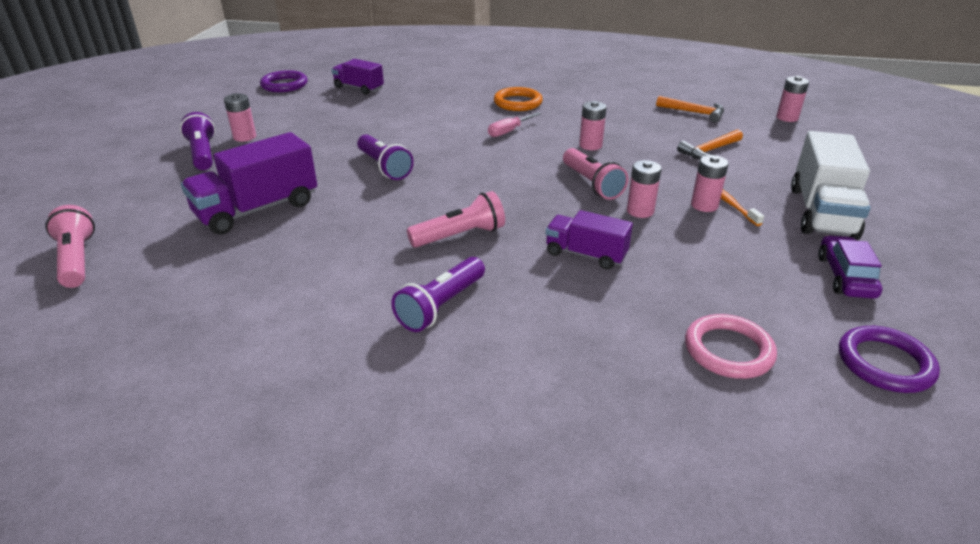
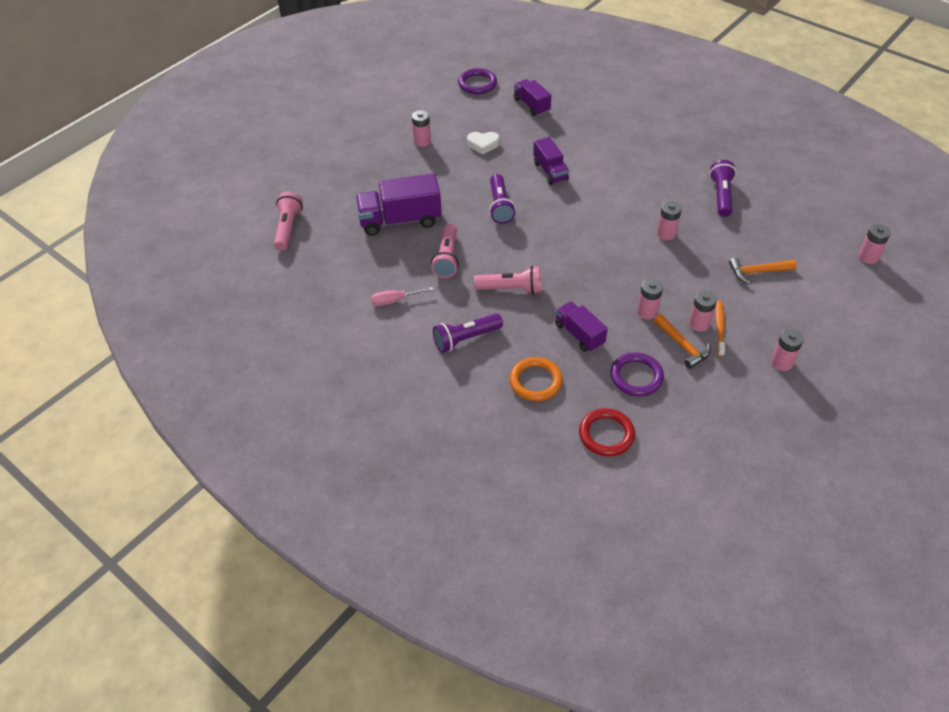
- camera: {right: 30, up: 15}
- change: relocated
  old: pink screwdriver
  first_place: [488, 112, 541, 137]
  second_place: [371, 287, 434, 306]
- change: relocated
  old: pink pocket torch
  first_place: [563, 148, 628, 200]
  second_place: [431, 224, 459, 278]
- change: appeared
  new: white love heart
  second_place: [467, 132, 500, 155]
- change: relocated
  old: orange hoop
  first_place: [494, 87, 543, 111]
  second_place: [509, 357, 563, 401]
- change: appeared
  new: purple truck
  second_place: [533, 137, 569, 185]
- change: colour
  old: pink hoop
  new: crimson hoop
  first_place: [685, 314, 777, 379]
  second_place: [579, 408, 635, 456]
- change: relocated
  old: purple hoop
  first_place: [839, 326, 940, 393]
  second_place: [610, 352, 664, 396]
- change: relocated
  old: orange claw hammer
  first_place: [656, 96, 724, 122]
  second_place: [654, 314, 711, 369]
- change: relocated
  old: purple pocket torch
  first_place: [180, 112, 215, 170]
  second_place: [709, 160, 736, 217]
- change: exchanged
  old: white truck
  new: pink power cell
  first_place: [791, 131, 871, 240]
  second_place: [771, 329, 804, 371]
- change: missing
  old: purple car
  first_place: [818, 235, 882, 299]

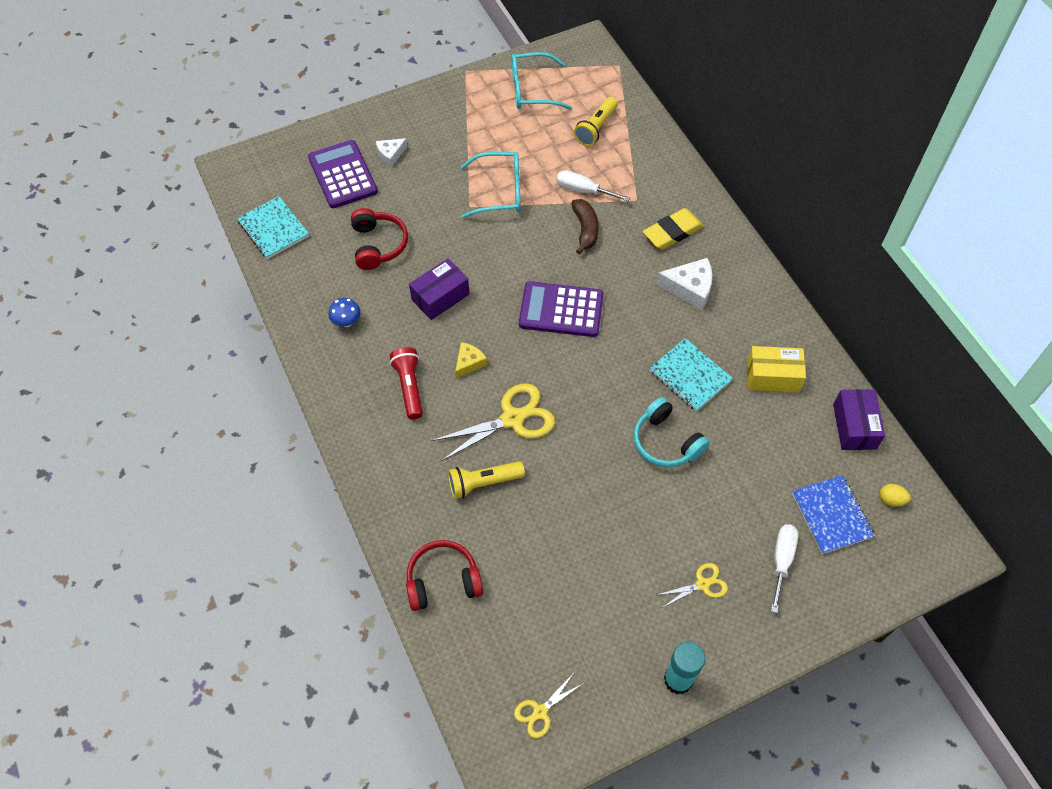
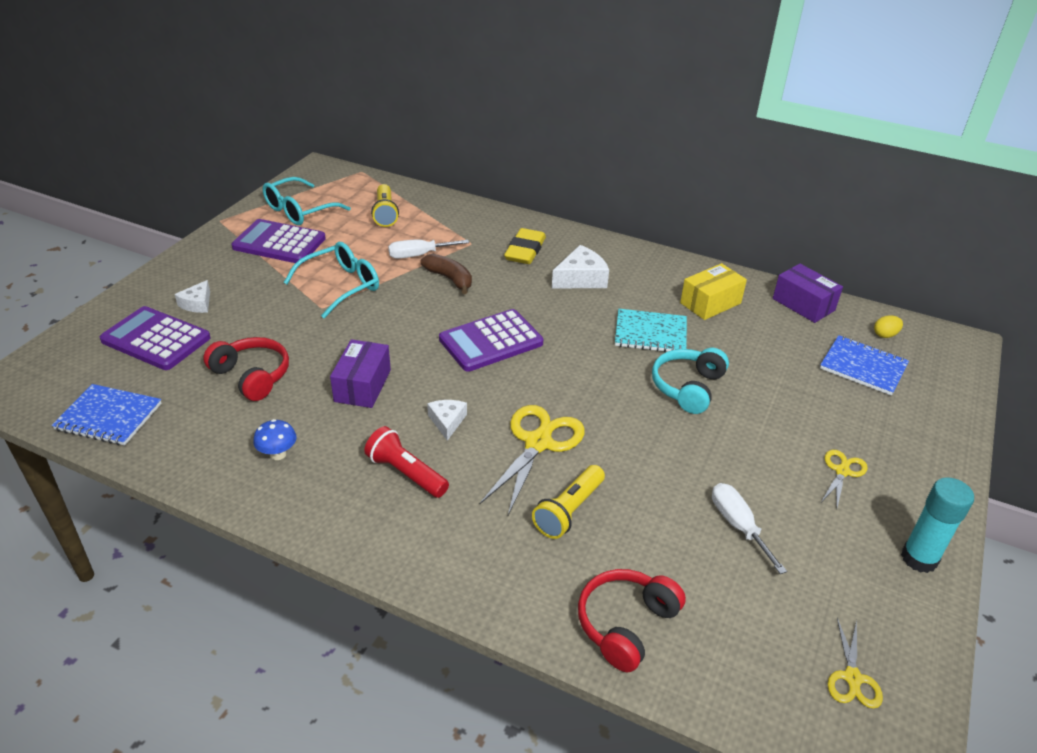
- camera: {right: -40, up: -20}
- change: colour
  old: turquoise exercise book
  new: cobalt exercise book
  first_place: [237, 196, 309, 259]
  second_place: [51, 384, 162, 446]
- change: appeared
  new: purple calculator
  second_place: [231, 219, 326, 263]
- change: colour
  old: yellow piece of cheese
  new: white piece of cheese
  first_place: [455, 342, 487, 378]
  second_place: [427, 400, 467, 441]
- change: spun
  old: turquoise over-ear headphones
  first_place: [633, 397, 710, 468]
  second_place: [652, 348, 729, 414]
  degrees: 105
- change: relocated
  old: white screwdriver
  first_place: [771, 524, 798, 613]
  second_place: [712, 483, 787, 574]

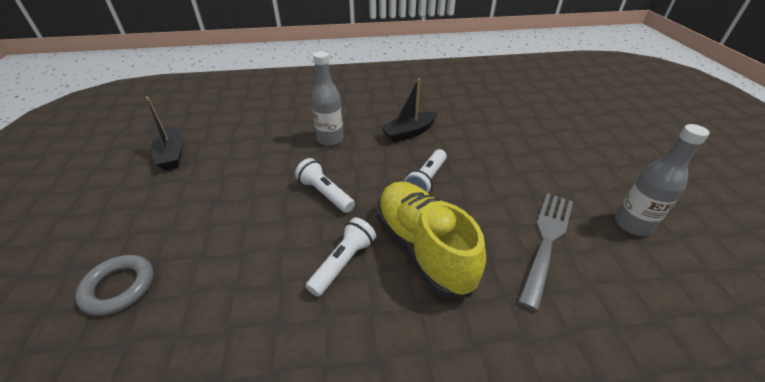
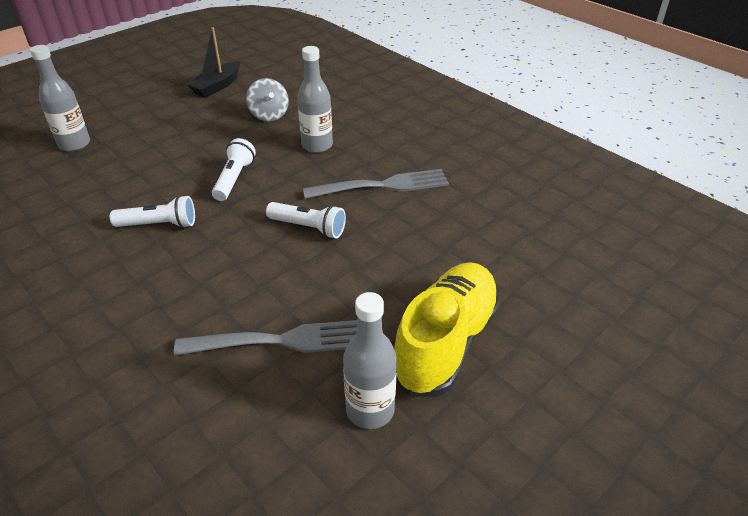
- camera: {right: 55, up: 0}
- change: exchanged
  old: ash-grey hoop
  new: ash-grey drink bottle
  first_place: [75, 255, 154, 316]
  second_place: [30, 45, 90, 152]
- change: appeared
  new: ash-grey toy top
  second_place: [246, 78, 289, 122]
- change: spun
  old: white pocket torch
  first_place: [404, 149, 447, 194]
  second_place: [266, 202, 346, 239]
  degrees: -150
- change: exchanged
  old: black toy boat
  new: ash-grey fork
  first_place: [381, 79, 438, 142]
  second_place: [303, 169, 449, 199]
- change: relocated
  old: yellow lace-up shoe
  first_place: [377, 181, 486, 298]
  second_place: [394, 262, 500, 397]

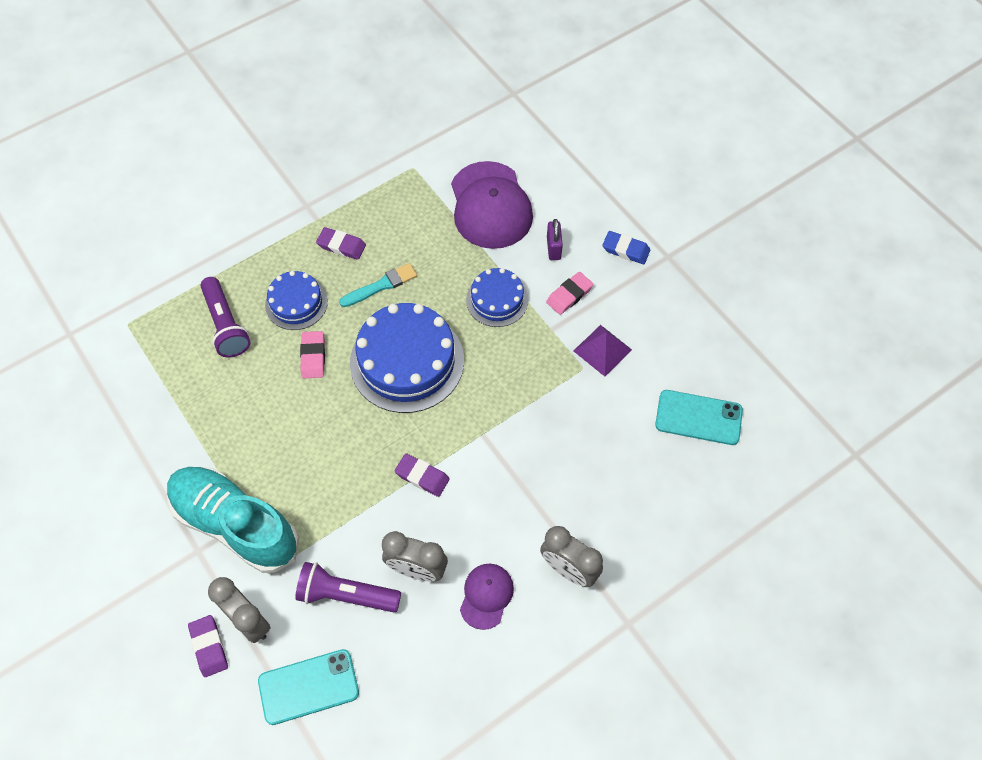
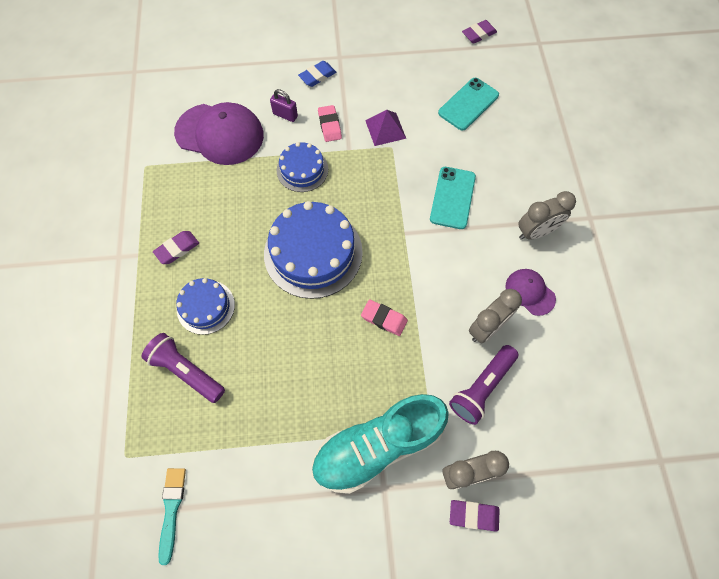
- camera: {right: -60, up: 5}
- change: spun
  old: purple pocket torch
  first_place: [200, 277, 251, 358]
  second_place: [142, 333, 225, 403]
  degrees: -150
- change: relocated
  old: turquoise paint brush
  first_place: [339, 263, 417, 307]
  second_place: [158, 468, 186, 565]
- change: relocated
  old: pink pencil eraser
  first_place: [300, 331, 325, 378]
  second_place: [361, 299, 408, 336]
- change: relocated
  old: turquoise phone
  first_place: [258, 649, 359, 725]
  second_place: [430, 167, 476, 229]
- change: relocated
  old: purple pencil eraser
  first_place: [395, 453, 450, 497]
  second_place: [462, 20, 497, 44]

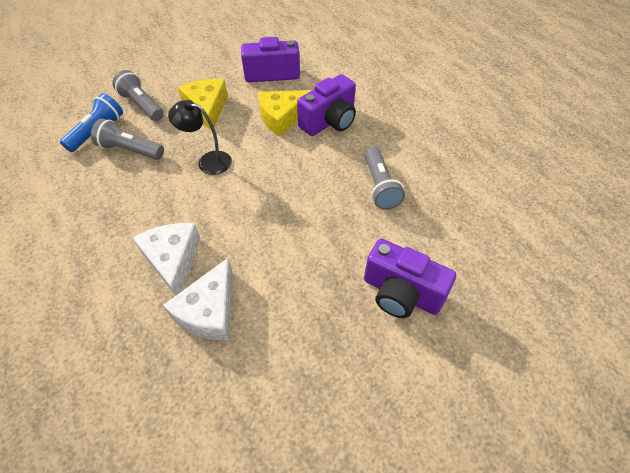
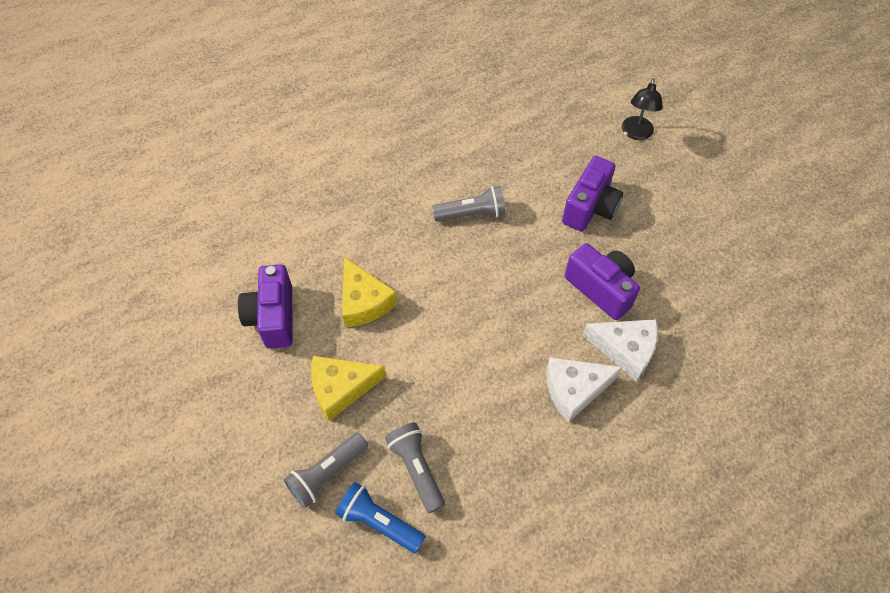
- camera: {right: -90, up: 5}
- change: spun
  old: ash-grey pocket torch
  first_place: [91, 118, 164, 160]
  second_place: [385, 423, 445, 513]
  degrees: 135
- change: relocated
  old: purple photo camera
  first_place: [297, 74, 356, 136]
  second_place: [565, 243, 640, 320]
- change: relocated
  old: black desk lamp
  first_place: [168, 100, 232, 175]
  second_place: [622, 78, 663, 140]

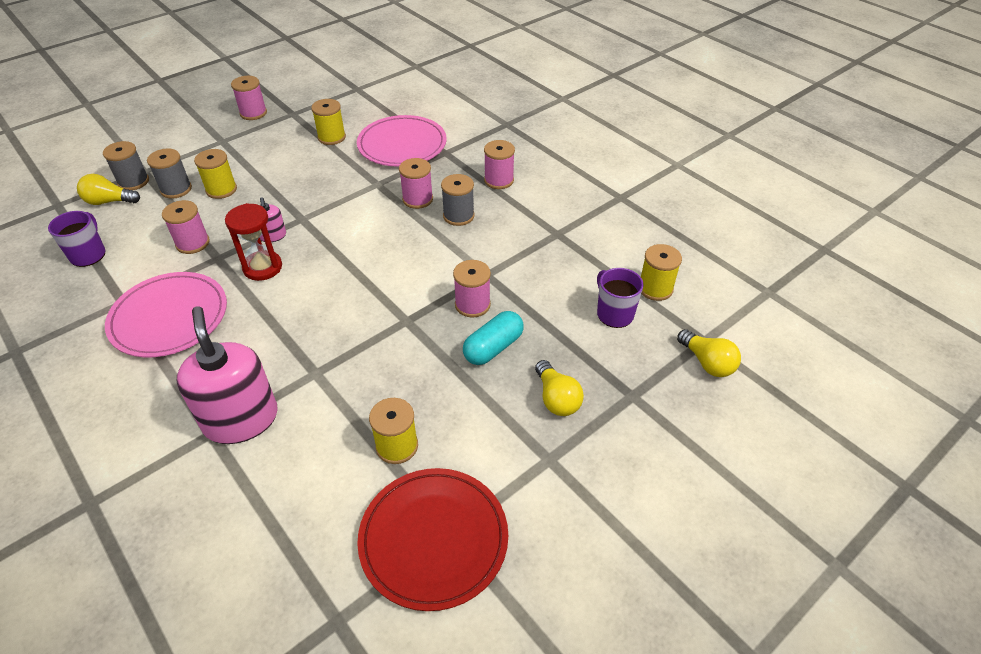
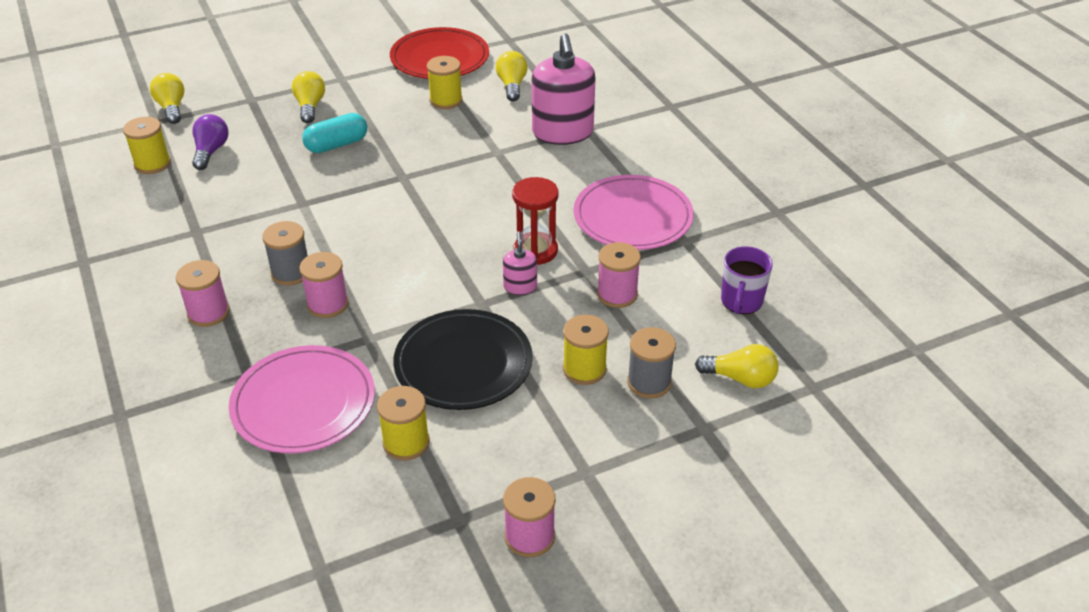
- camera: {right: -165, up: -5}
- change: exchanged
  old: purple tea mug
  new: purple light bulb
  first_place: [597, 268, 644, 328]
  second_place: [192, 114, 229, 170]
- change: appeared
  new: black plate
  second_place: [393, 309, 533, 410]
- change: appeared
  new: yellow light bulb
  second_place: [496, 51, 528, 101]
- change: missing
  old: ash-grey reel of thread
  first_place: [103, 141, 149, 190]
- change: missing
  old: pink reel of thread
  first_place: [453, 260, 491, 317]

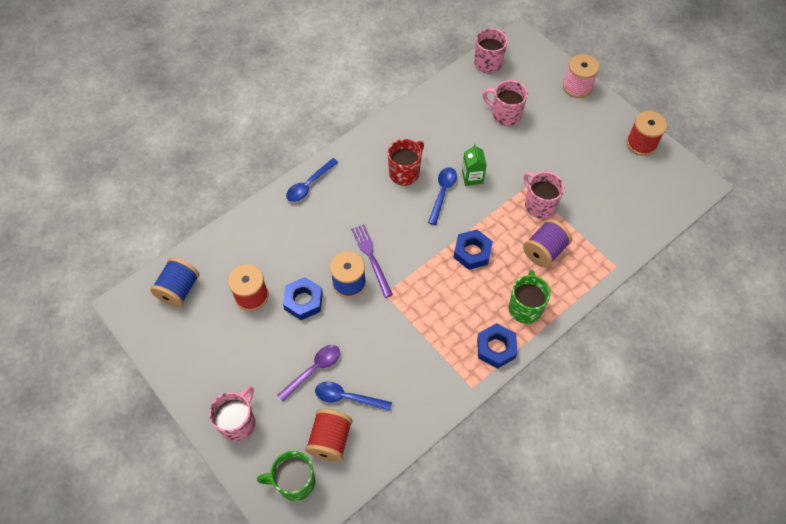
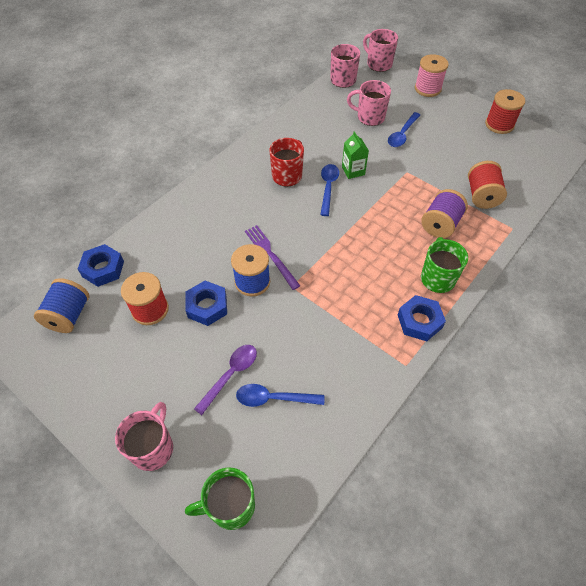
- camera: {right: -10, up: -5}
- change: relocated
  old: cobalt nut
  first_place: [453, 229, 493, 270]
  second_place: [78, 244, 124, 287]
- change: relocated
  old: pink tea mug
  first_place: [524, 172, 564, 219]
  second_place: [363, 29, 398, 72]
- change: relocated
  old: cobalt teaspoon
  first_place: [286, 158, 339, 202]
  second_place: [388, 112, 420, 147]
- change: relocated
  old: crimson reel of thread
  first_place: [305, 409, 353, 461]
  second_place: [468, 161, 507, 209]

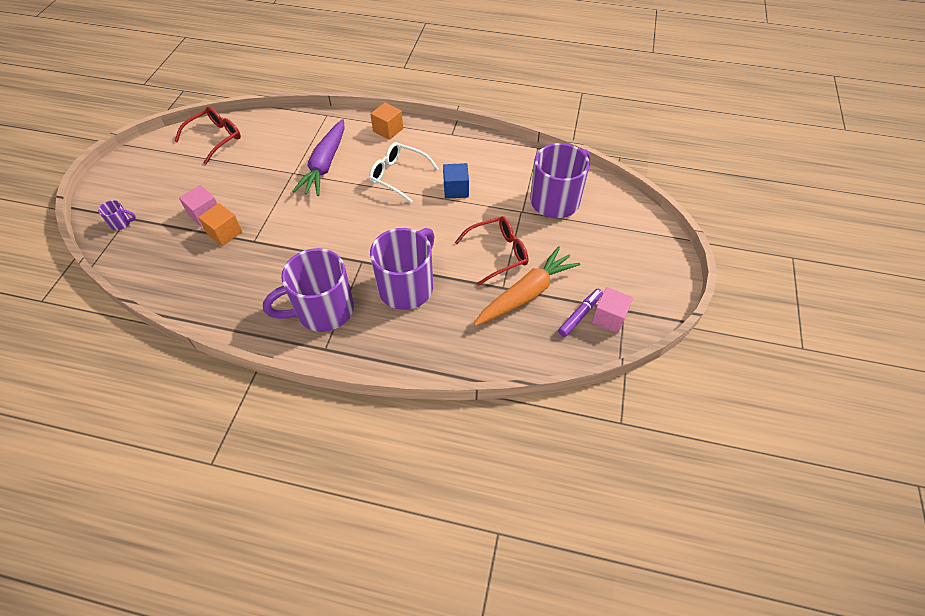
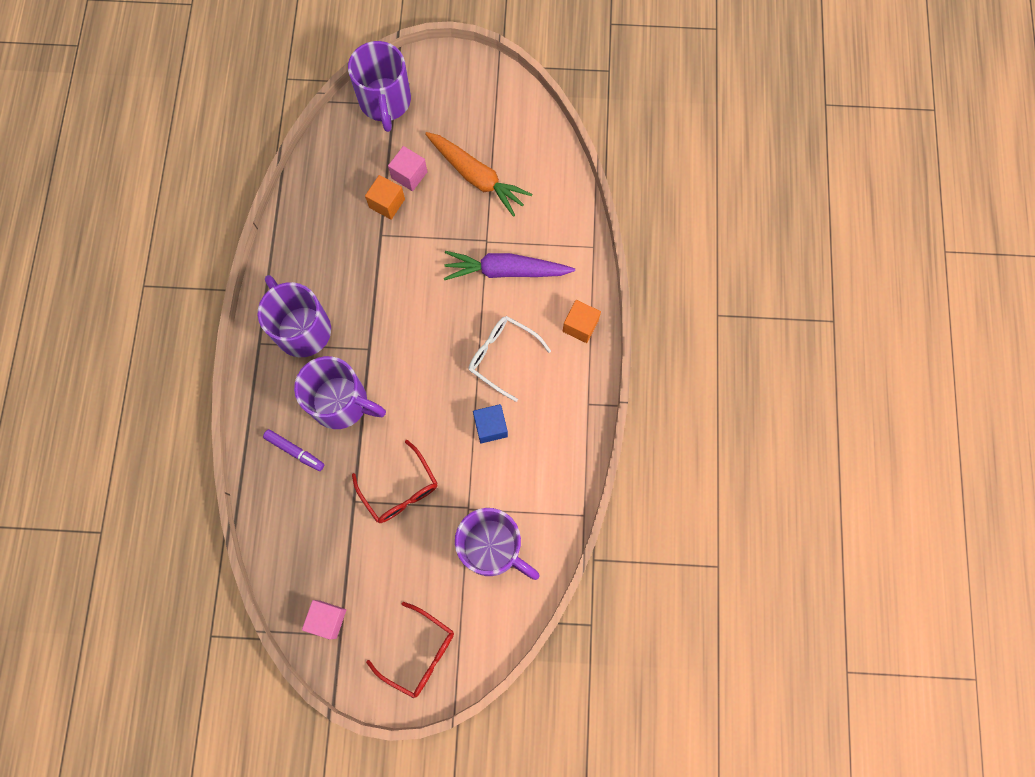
- camera: {right: 80, up: 20}
- change: relocated
  old: purple marker pen
  first_place: [558, 289, 603, 337]
  second_place: [263, 429, 324, 471]
- change: size
  old: purple tea mug
  first_place: [98, 200, 136, 230]
  second_place: [348, 41, 411, 132]
  factor: 2.49
- change: relocated
  old: crimson eyeglasses
  first_place: [174, 107, 241, 165]
  second_place: [366, 602, 454, 698]
- change: relocated
  old: orange carrot
  first_place: [474, 246, 581, 326]
  second_place: [425, 132, 532, 217]
- change: spun
  old: white eyeglasses
  first_place: [369, 142, 439, 203]
  second_place: [469, 316, 551, 402]
  degrees: -75

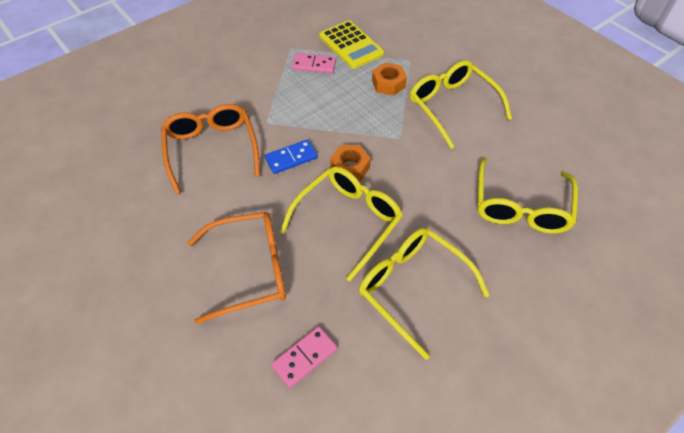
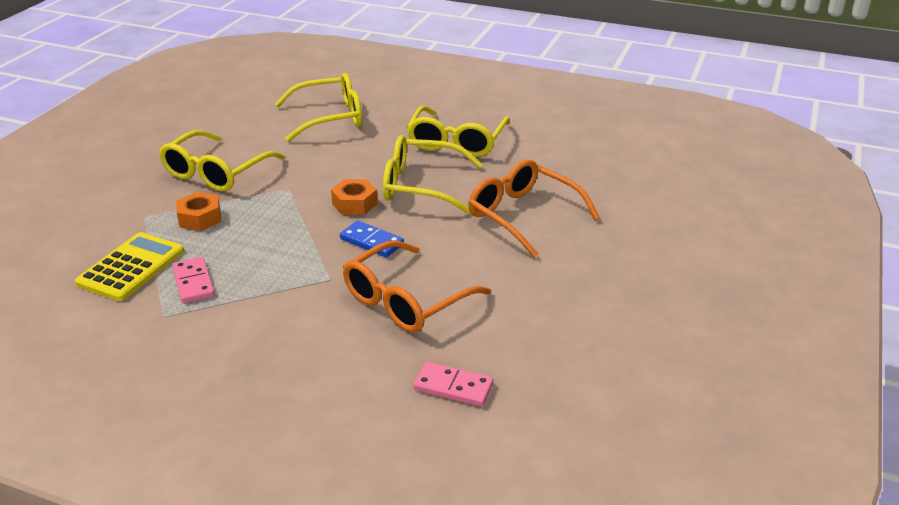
- camera: {right: -120, up: -20}
- change: relocated
  old: pink domino tile
  first_place: [271, 326, 337, 388]
  second_place: [413, 362, 494, 407]

